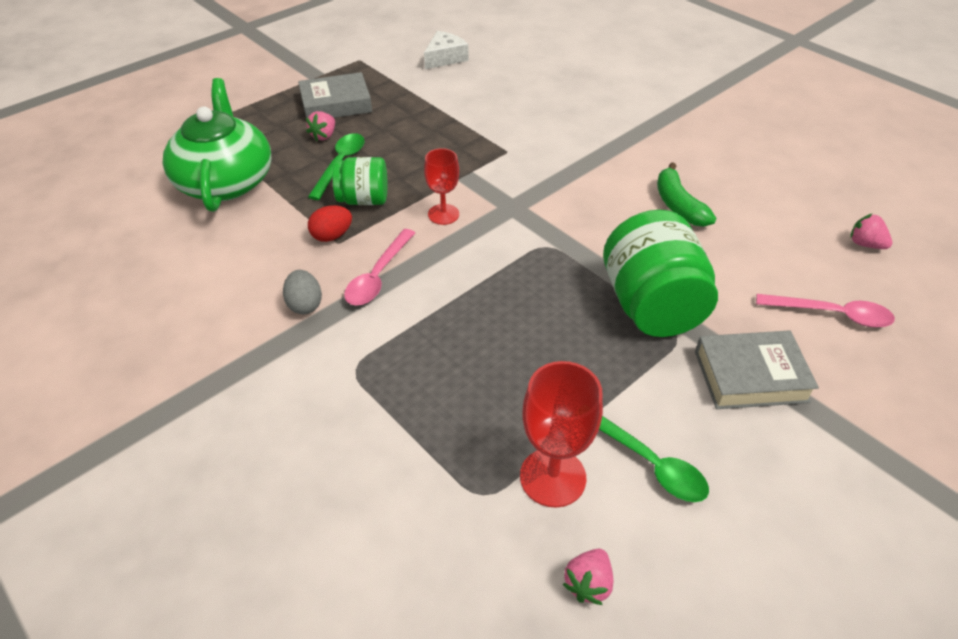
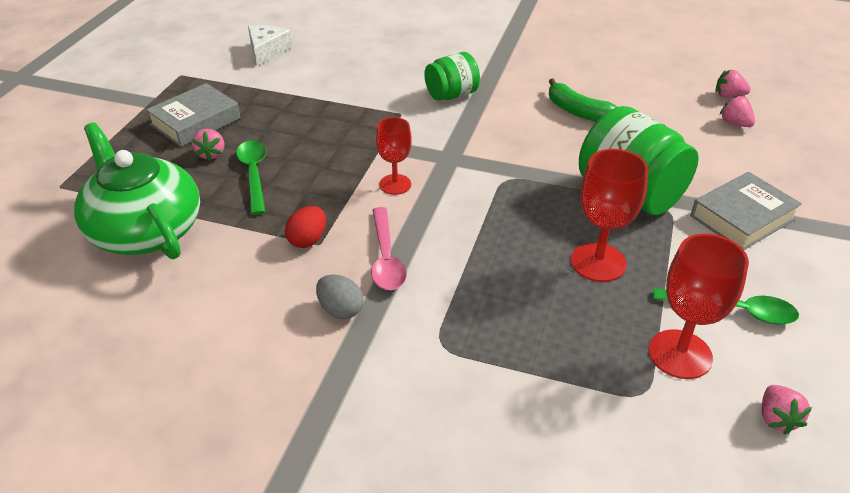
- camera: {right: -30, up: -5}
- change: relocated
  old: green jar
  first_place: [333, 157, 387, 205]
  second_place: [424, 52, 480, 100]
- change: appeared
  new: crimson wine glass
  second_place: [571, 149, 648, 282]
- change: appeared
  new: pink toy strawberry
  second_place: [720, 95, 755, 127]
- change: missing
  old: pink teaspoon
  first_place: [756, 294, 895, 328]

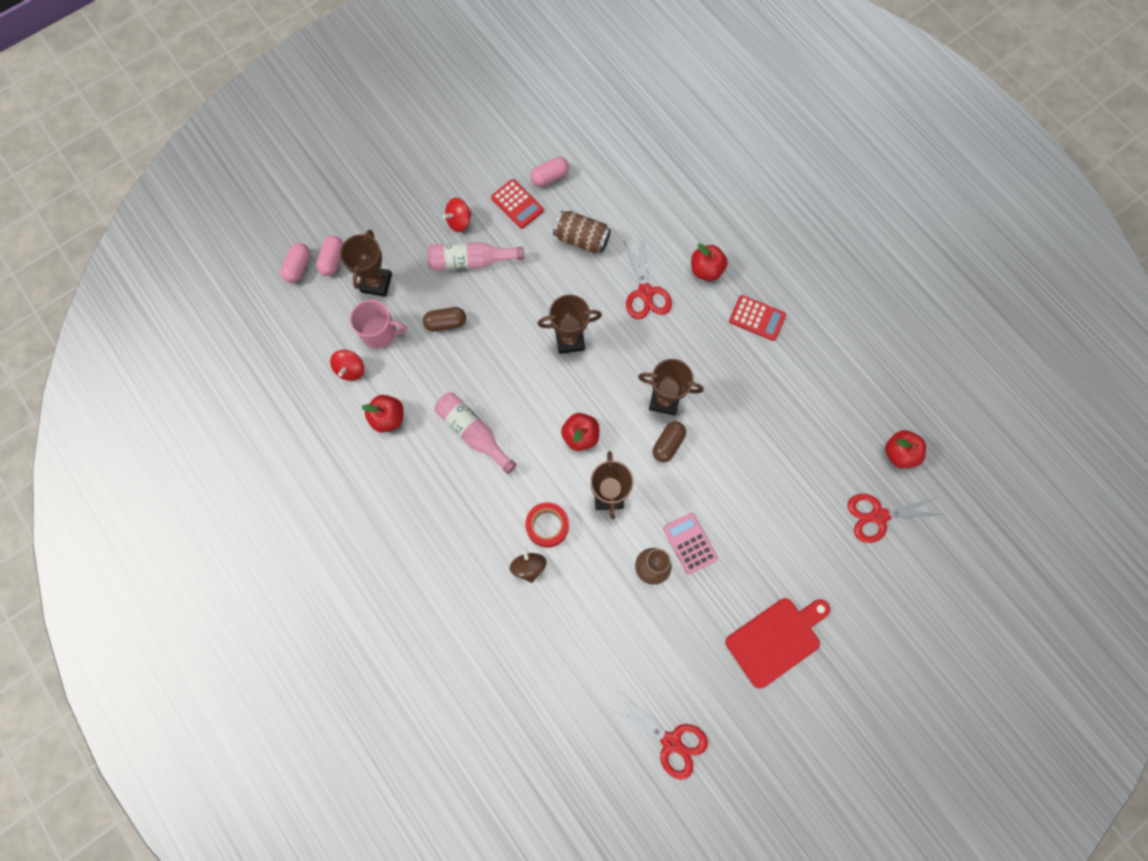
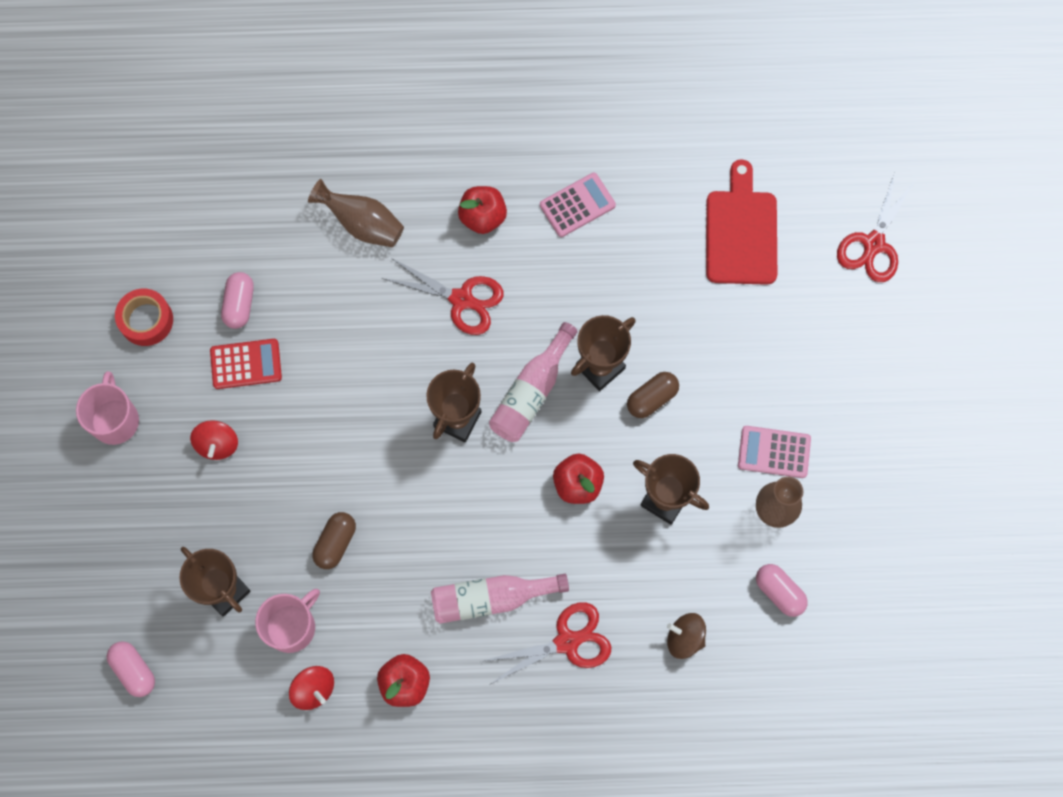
- camera: {right: -55, up: 0}
- change: appeared
  new: pink tea mug
  second_place: [76, 371, 139, 445]
- change: relocated
  old: crimson tape
  first_place: [525, 502, 569, 548]
  second_place: [115, 289, 173, 346]
- change: appeared
  new: russet tall vase
  second_place: [308, 179, 404, 247]
- change: relocated
  old: crimson pair of scissors
  first_place: [609, 694, 708, 780]
  second_place: [483, 602, 611, 685]
- change: relocated
  old: pink drink bottle
  first_place: [427, 242, 524, 270]
  second_place: [489, 322, 578, 442]
- change: colour
  old: crimson calculator
  new: pink calculator
  first_place: [729, 295, 786, 341]
  second_place: [540, 173, 616, 237]
- change: spun
  old: russet pill shape
  first_place: [653, 421, 686, 462]
  second_place: [627, 372, 679, 418]
  degrees: 75
- change: relocated
  old: crimson bread board
  first_place: [725, 598, 830, 689]
  second_place: [706, 159, 777, 285]
- change: relocated
  old: pink pill shape
  first_place: [316, 236, 343, 276]
  second_place: [756, 564, 808, 617]
- change: missing
  old: russet soda can
  first_place: [553, 211, 611, 254]
- change: missing
  old: crimson toy apple
  first_place: [885, 430, 926, 468]

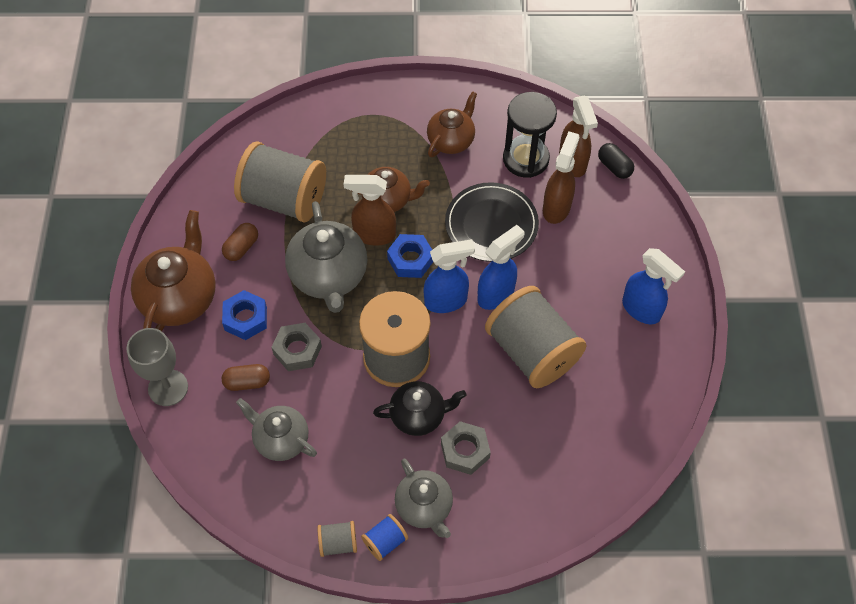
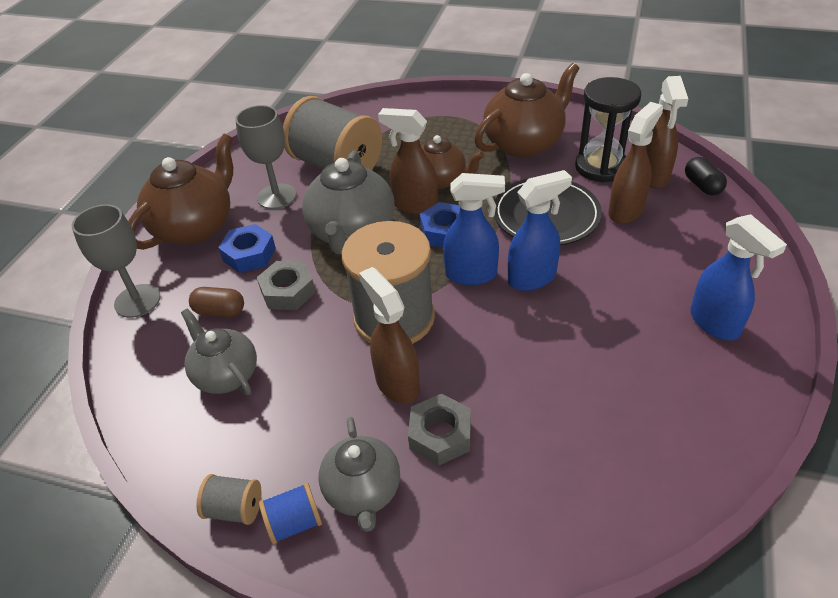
- camera: {right: 20, up: -15}
- change: exchanged
  old: russet pill shape
  new: ash-grey wine glass
  first_place: [222, 223, 258, 261]
  second_place: [235, 105, 296, 209]
- change: exchanged
  old: black china teapot
  new: russet spray bottle
  first_place: [373, 381, 466, 436]
  second_place: [359, 267, 420, 404]
- change: size
  old: russet china teapot
  first_place: [427, 91, 477, 157]
  second_place: [474, 63, 580, 157]
  factor: 1.57
- change: missing
  old: ash-grey reel of thread
  first_place: [485, 286, 586, 388]

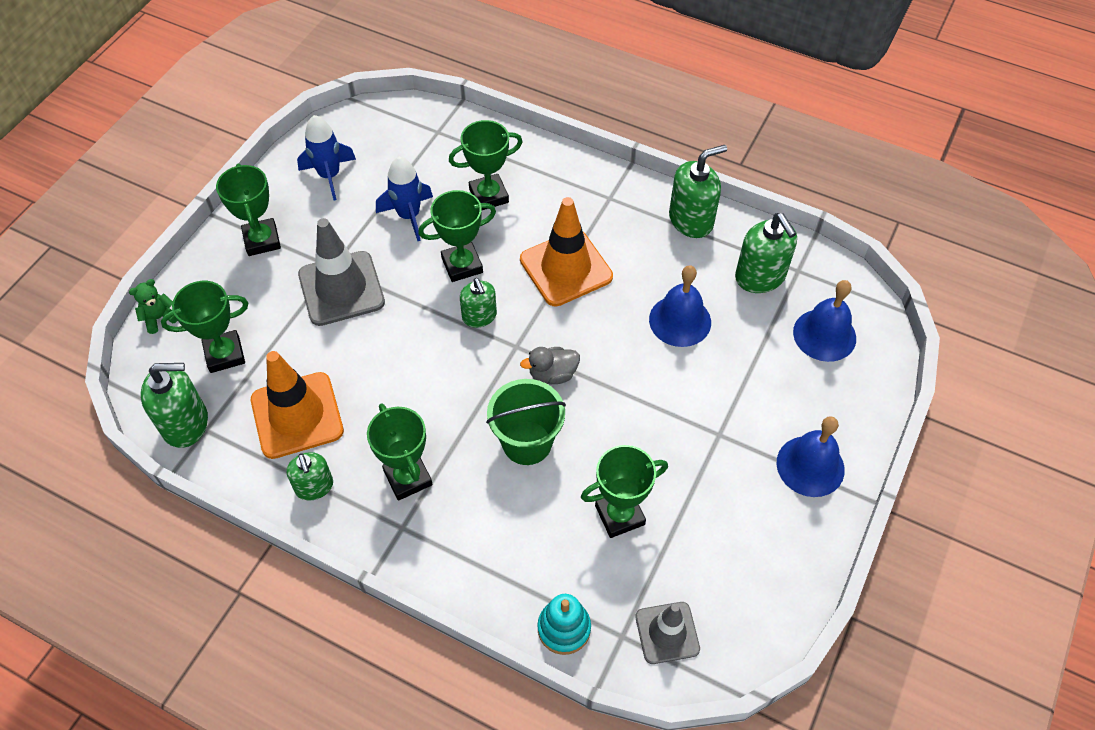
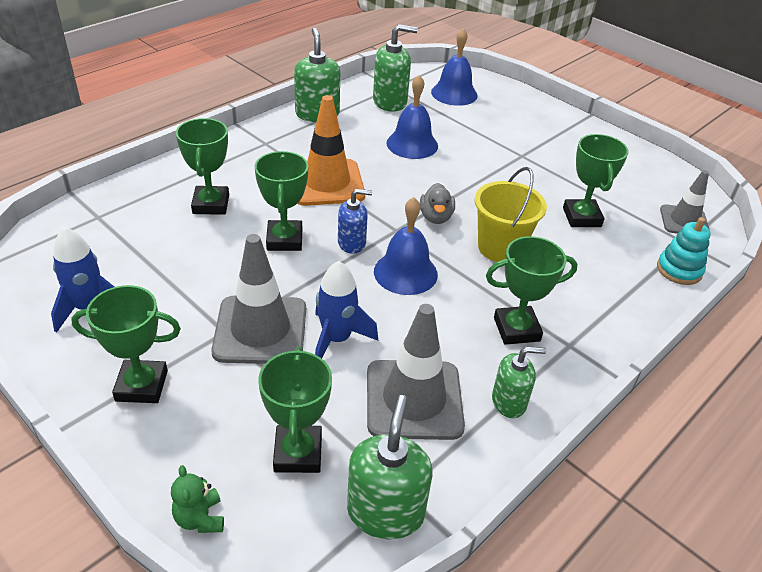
- camera: {right: -75, up: -15}
- change: relocated
  old: cobalt toy rocket
  first_place: [376, 157, 433, 241]
  second_place: [315, 261, 378, 358]
- change: colour
  old: green soap dispenser
  new: cobalt soap dispenser
  first_place: [460, 278, 497, 328]
  second_place: [338, 189, 372, 254]
- change: colour
  old: orange safety cone
  new: ash-grey safety cone
  first_place: [251, 351, 344, 459]
  second_place: [367, 304, 465, 440]
- change: relocated
  old: cobalt bell
  first_place: [777, 416, 845, 497]
  second_place: [374, 197, 438, 295]
- change: colour
  old: green bucket
  new: yellow bucket
  first_place: [486, 379, 566, 465]
  second_place: [474, 167, 547, 262]

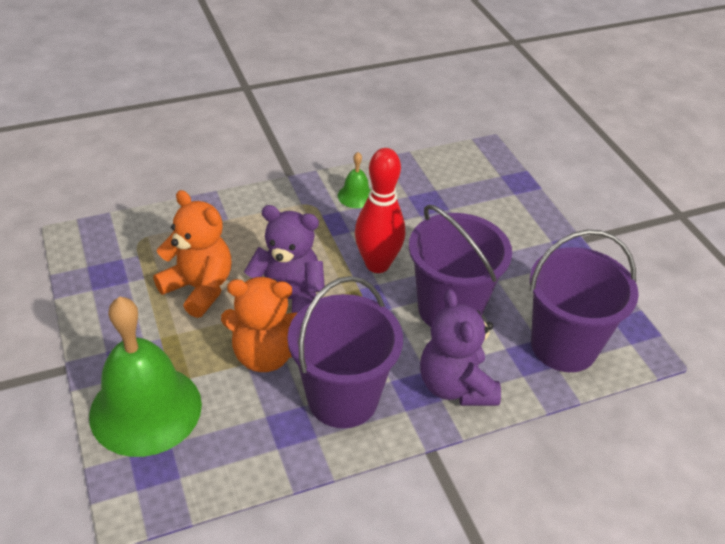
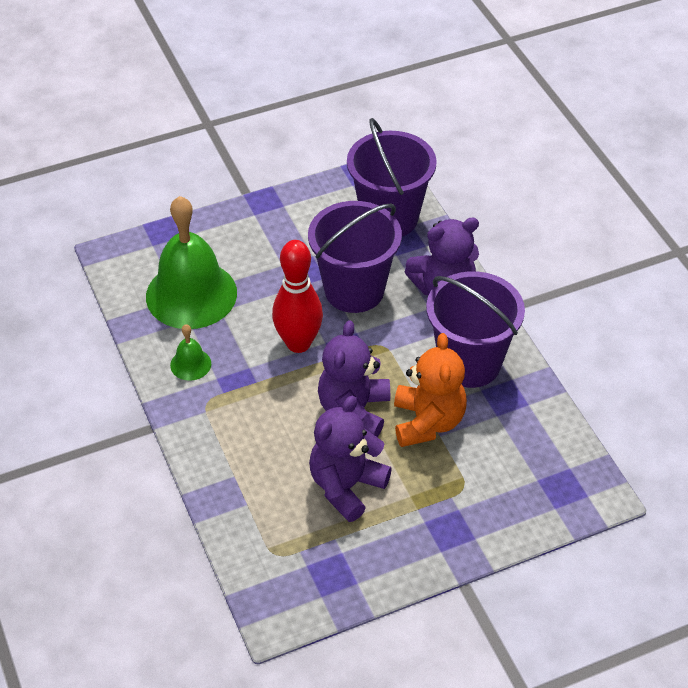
- camera: {right: -90, up: 5}
- change: relocated
  old: green bell
  first_place: [89, 296, 202, 457]
  second_place: [146, 196, 237, 329]
- change: colour
  old: orange teddy
  new: purple teddy
  first_place: [153, 190, 232, 318]
  second_place: [309, 396, 392, 522]

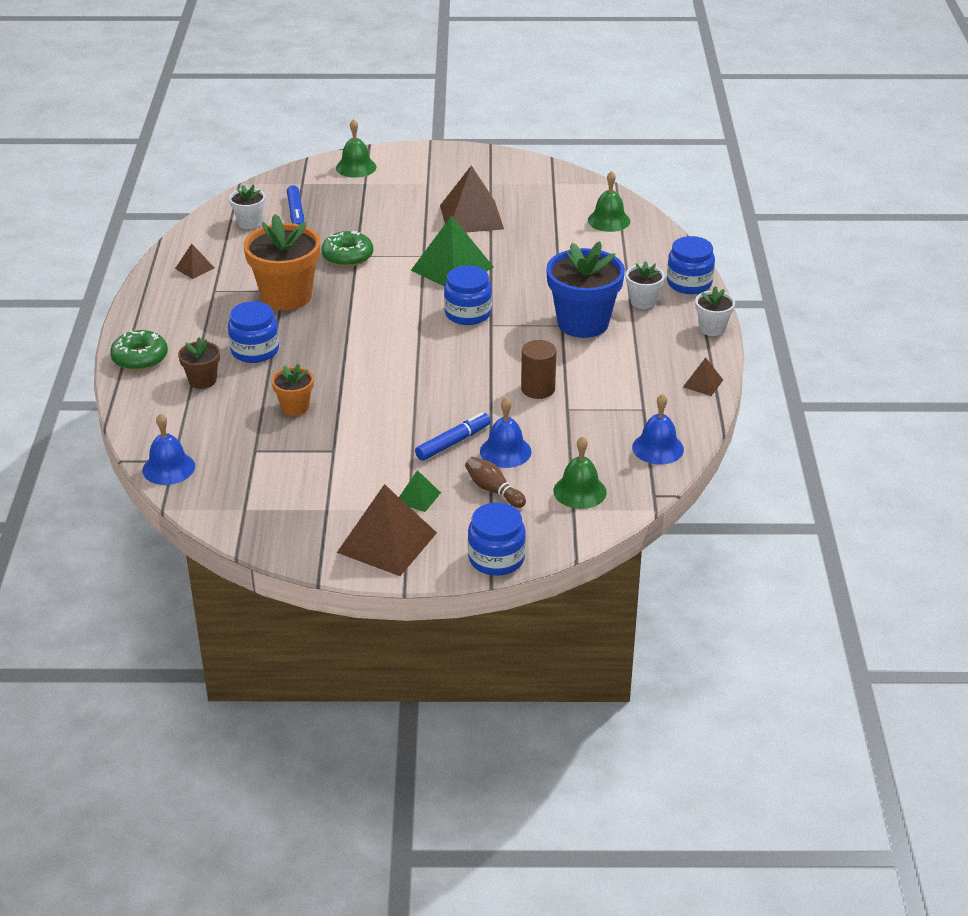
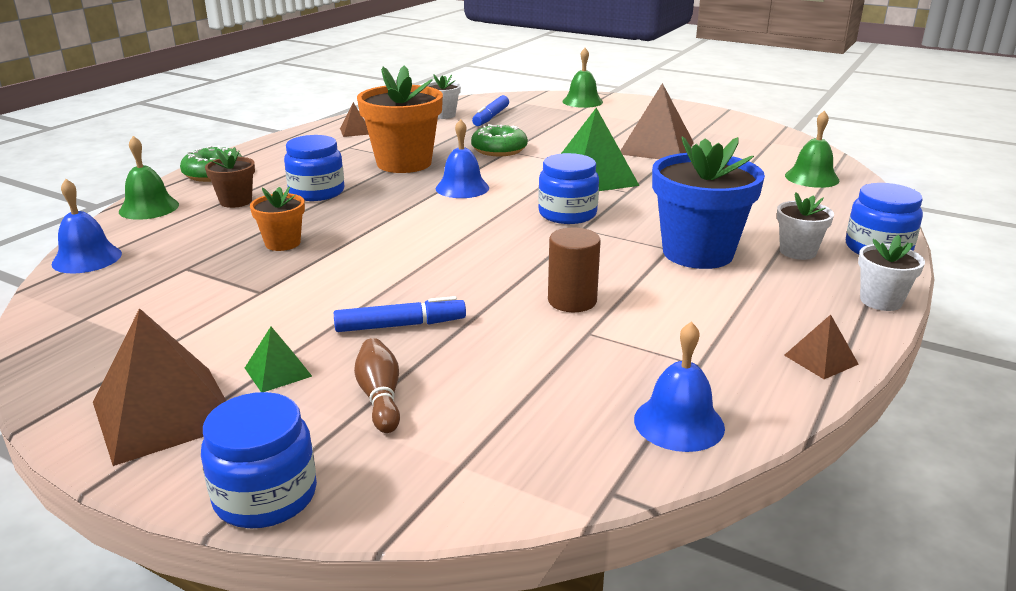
- camera: {right: 30, up: -10}
- change: relocated
  old: green bell
  first_place: [553, 436, 607, 509]
  second_place: [119, 136, 179, 220]
- change: relocated
  old: cobalt bell
  first_place: [480, 397, 532, 468]
  second_place: [436, 119, 489, 198]

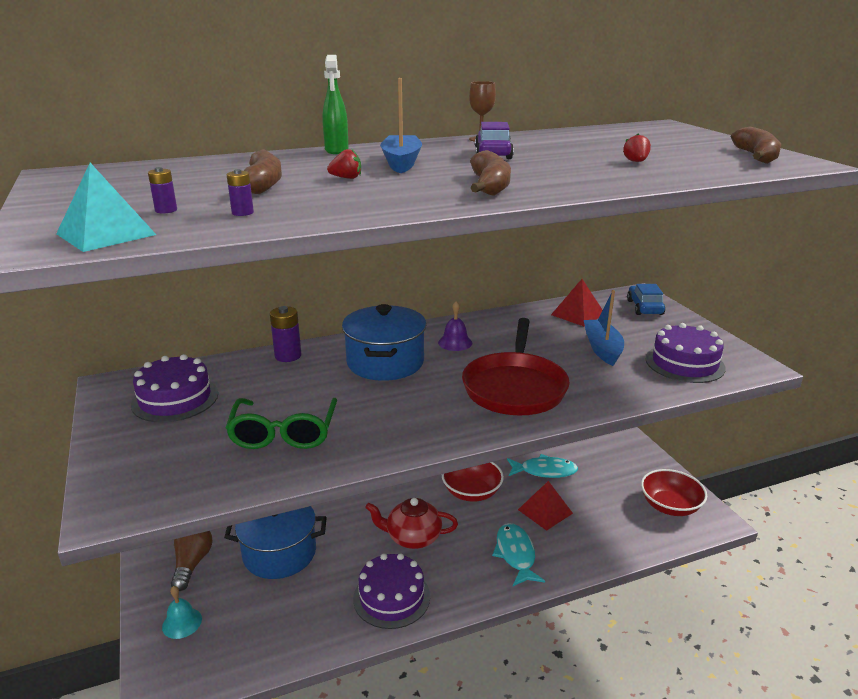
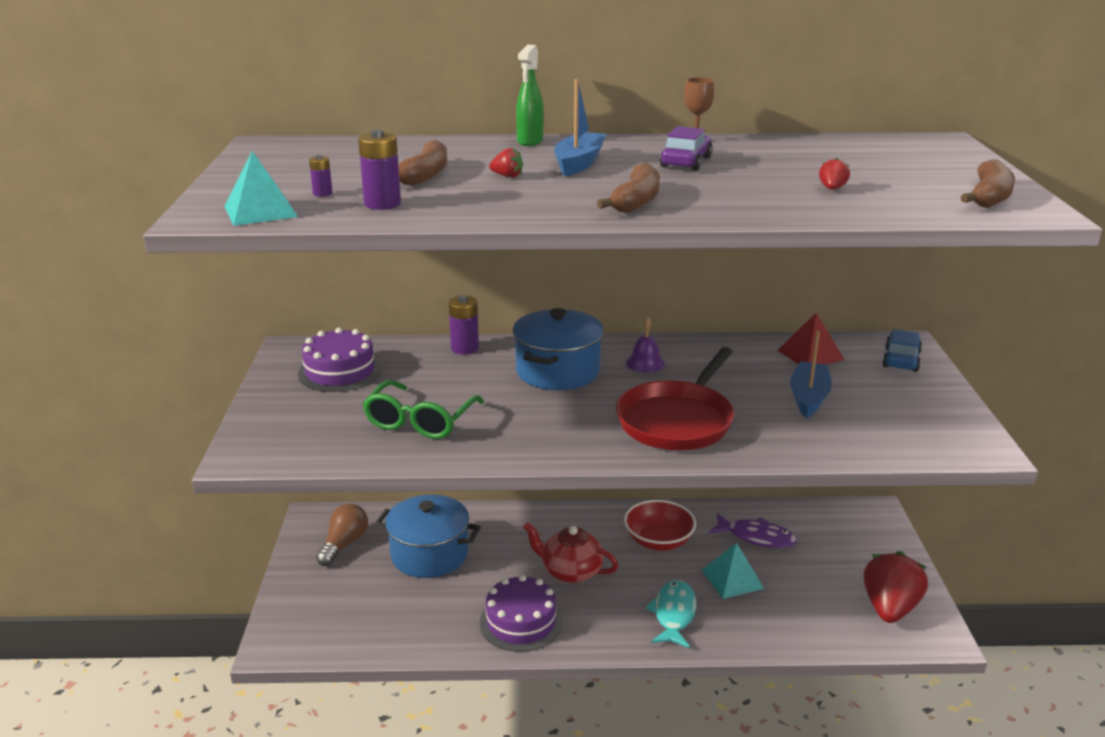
- camera: {right: 20, up: 0}
- change: size
  old: purple power cell
  first_place: [227, 169, 254, 216]
  second_place: [358, 129, 401, 210]
  factor: 1.85
- change: colour
  old: crimson solid pyramid
  new: turquoise solid pyramid
  first_place: [518, 481, 573, 531]
  second_place: [702, 543, 764, 599]
- change: colour
  old: turquoise toy fish
  new: purple toy fish
  first_place: [507, 454, 578, 478]
  second_place: [709, 513, 797, 548]
- change: exchanged
  old: crimson bowl
  new: crimson toy strawberry
  first_place: [641, 469, 707, 516]
  second_place: [863, 551, 928, 623]
- change: missing
  old: turquoise bell
  first_place: [162, 586, 202, 639]
- change: missing
  old: purple layer cake
  first_place: [646, 323, 726, 383]

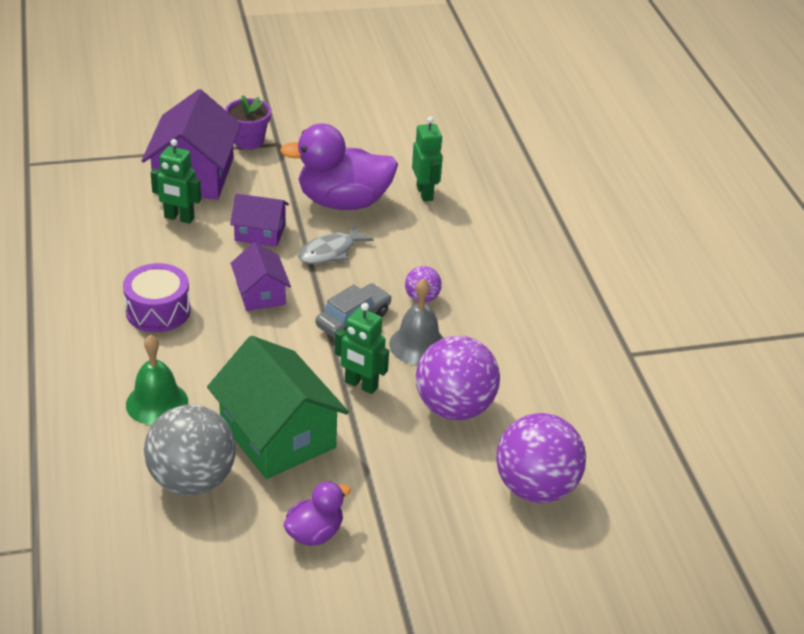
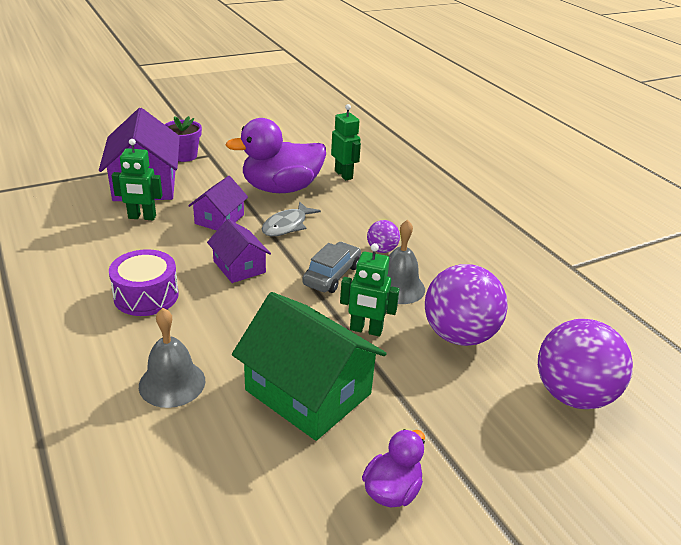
- camera: {right: -15, up: -5}
- change: colour
  old: green bell
  new: ash-grey bell
  first_place: [126, 334, 188, 425]
  second_place: [139, 308, 205, 408]
- change: spun
  old: purple toy house
  first_place: [230, 194, 289, 247]
  second_place: [188, 176, 248, 231]
  degrees: -60
- change: missing
  old: ash-grey sphere
  first_place: [144, 404, 236, 496]

